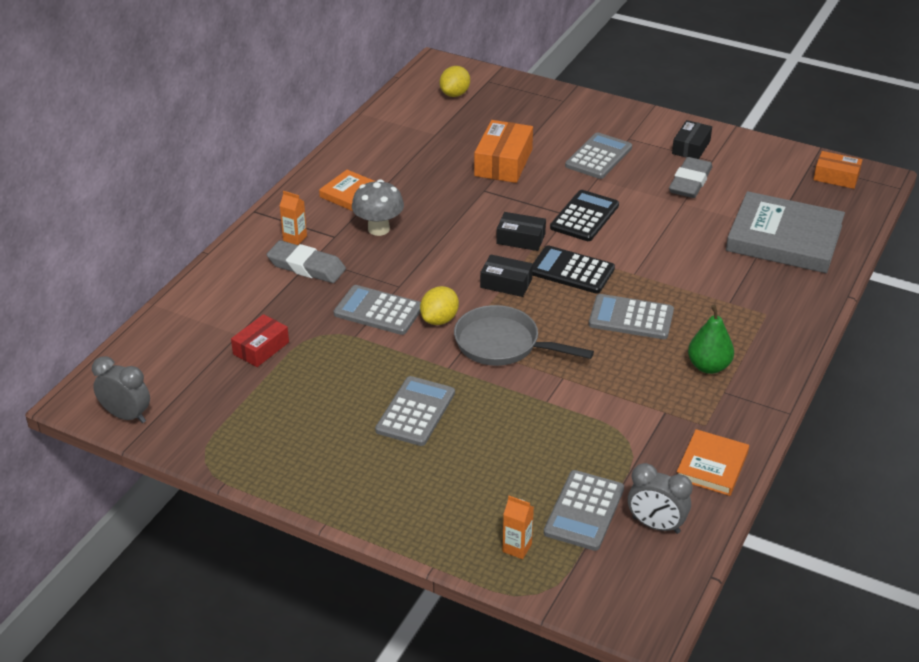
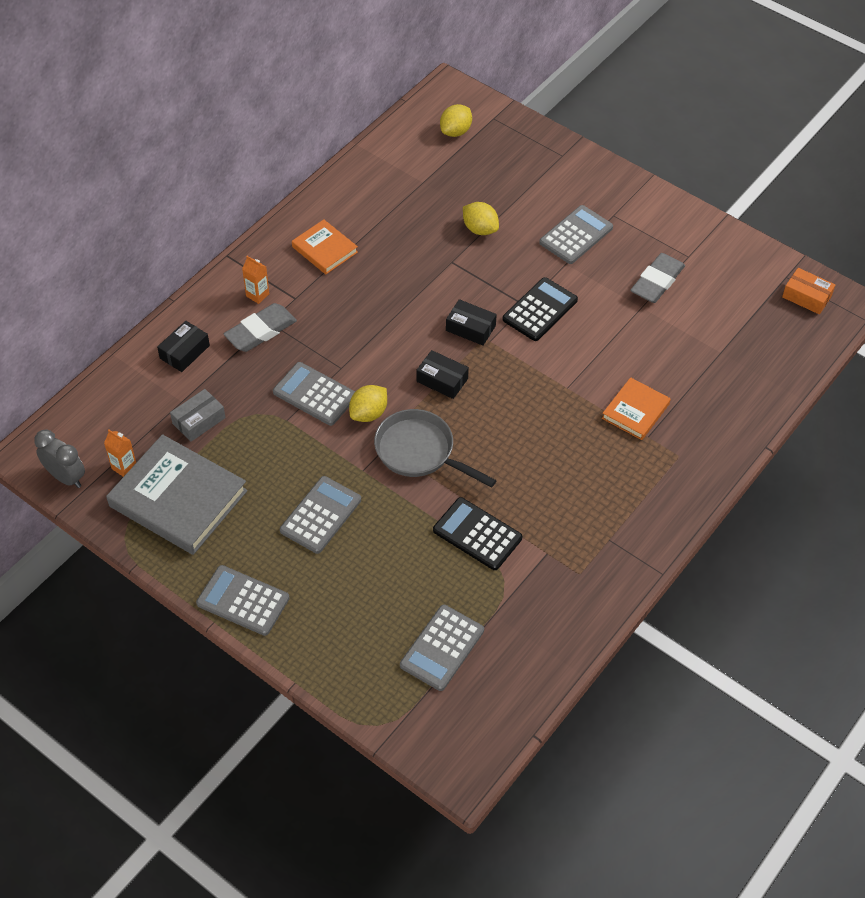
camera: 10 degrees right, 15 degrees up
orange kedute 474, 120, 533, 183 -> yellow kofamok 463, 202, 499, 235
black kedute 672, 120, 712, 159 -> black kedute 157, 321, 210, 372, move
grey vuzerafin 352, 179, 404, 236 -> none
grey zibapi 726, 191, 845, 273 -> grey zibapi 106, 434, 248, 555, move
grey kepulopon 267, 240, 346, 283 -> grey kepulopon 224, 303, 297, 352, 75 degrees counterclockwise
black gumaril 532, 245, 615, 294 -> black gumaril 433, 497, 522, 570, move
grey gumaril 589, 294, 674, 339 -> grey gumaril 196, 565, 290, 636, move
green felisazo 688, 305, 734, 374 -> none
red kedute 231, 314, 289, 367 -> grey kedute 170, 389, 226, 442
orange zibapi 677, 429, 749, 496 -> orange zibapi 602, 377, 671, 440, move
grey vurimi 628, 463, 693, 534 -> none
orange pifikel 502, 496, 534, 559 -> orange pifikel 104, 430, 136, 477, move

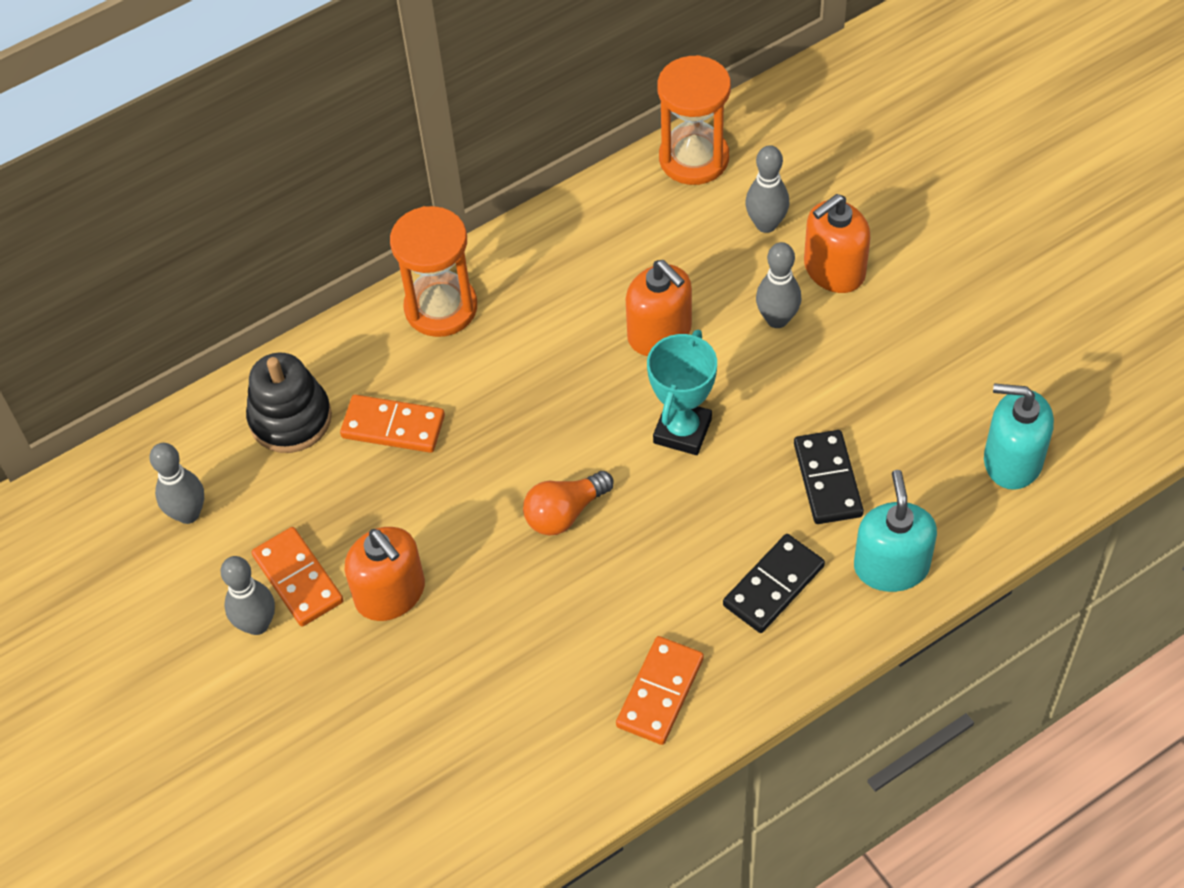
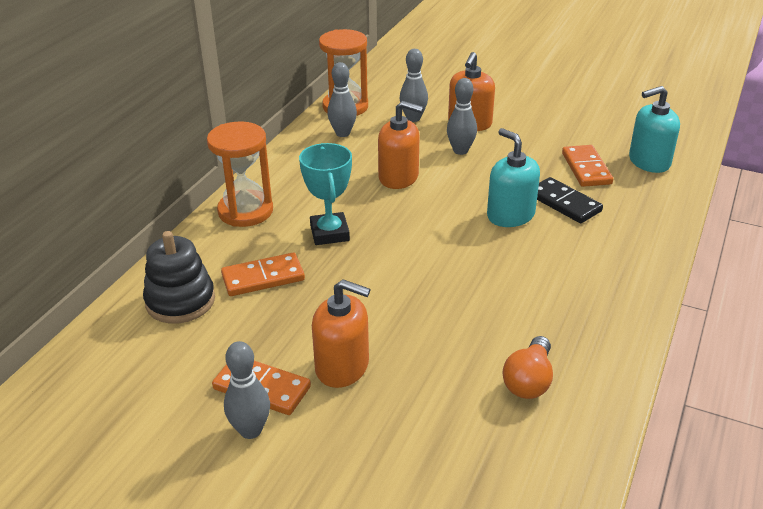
camera: 35 degrees left, 20 degrees down
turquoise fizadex 647, 330, 717, 455 -> turquoise fizadex 299, 143, 352, 245, move
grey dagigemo 149, 443, 204, 524 -> grey dagigemo 327, 62, 357, 137, move
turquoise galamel 854, 470, 937, 592 -> turquoise galamel 487, 128, 540, 227, move
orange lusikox 523, 471, 614, 536 -> orange lusikox 503, 336, 553, 399, move
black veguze 723, 534, 825, 633 -> none
orange veguze 616, 636, 704, 745 -> orange veguze 562, 145, 613, 187, move

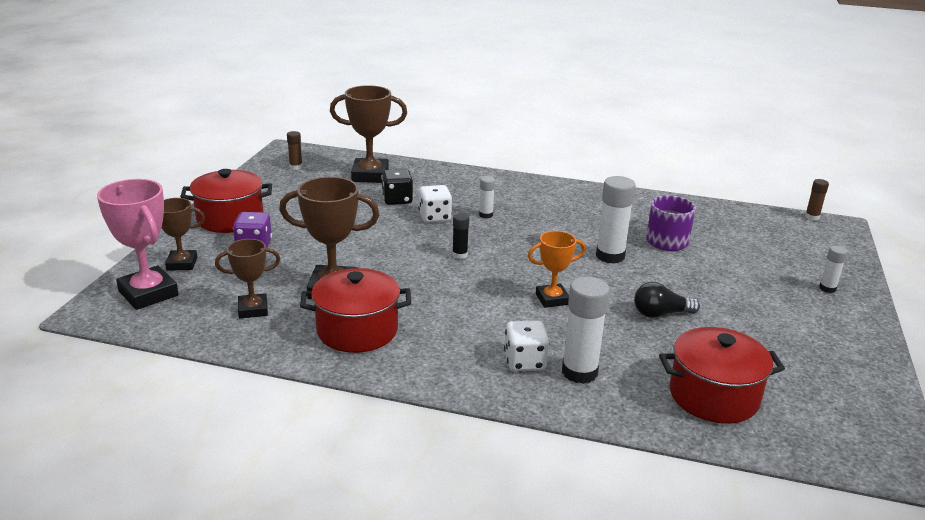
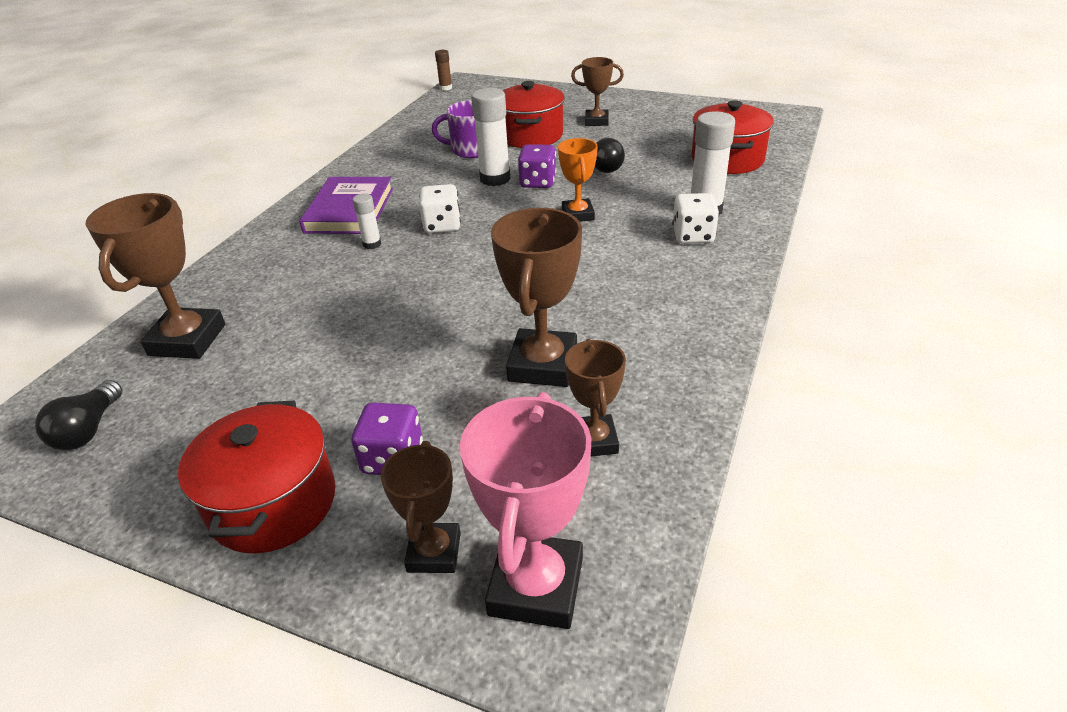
camera: 80 degrees left, 10 degrees up
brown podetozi 287, 131, 303, 170 -> black lusikox 35, 380, 123, 450
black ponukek 381, 169, 413, 205 -> none
pink fizadex 97, 179, 179, 310 -> pink fizadex 460, 392, 591, 629, 45 degrees counterclockwise
white ponukek 418, 185, 452, 223 -> white ponukek 419, 184, 461, 233, move
black podetozi 452, 213, 469, 259 -> none
white podetozi 819, 245, 848, 293 -> none
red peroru 300, 268, 411, 353 -> red peroru 503, 81, 565, 148, move
none -> brown fizadex 571, 57, 624, 126
none -> purple ponukek 518, 144, 556, 188
none -> purple zibapi 299, 177, 393, 234

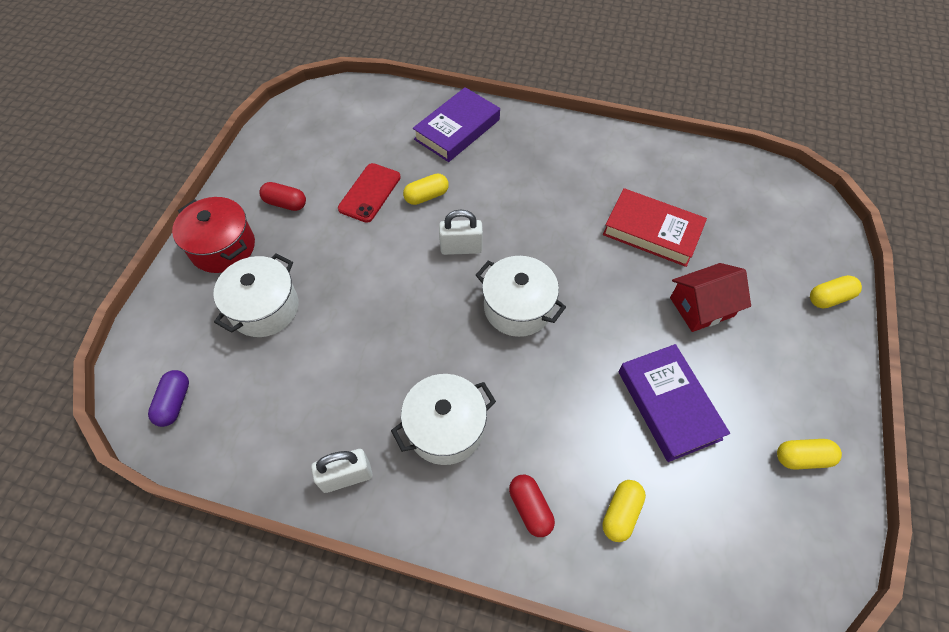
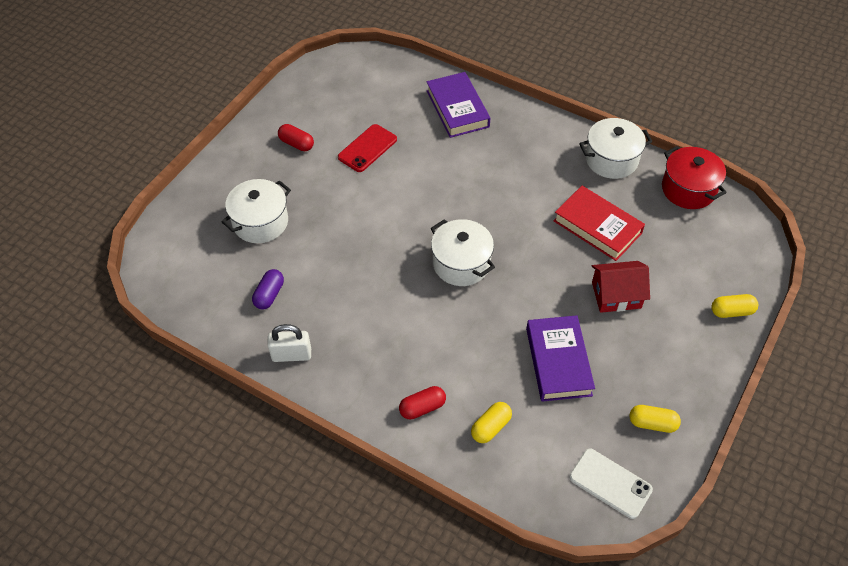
camera: 15 degrees right, 5 degrees down
purple zibapi 413, 87, 500, 162 -> purple zibapi 427, 72, 490, 138, 75 degrees counterclockwise
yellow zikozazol 403, 173, 449, 205 -> none
red peroru 172, 197, 255, 273 -> red peroru 662, 146, 727, 209, move
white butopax 439, 210, 483, 255 -> none
purple zikozazol 148, 370, 189, 427 -> purple zikozazol 252, 269, 284, 310, move
white peroru 391, 374, 496, 465 -> white peroru 579, 118, 653, 179, move
red zikozazol 509, 475, 555, 537 -> red zikozazol 399, 386, 446, 419, 75 degrees clockwise
none -> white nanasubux 569, 449, 653, 519

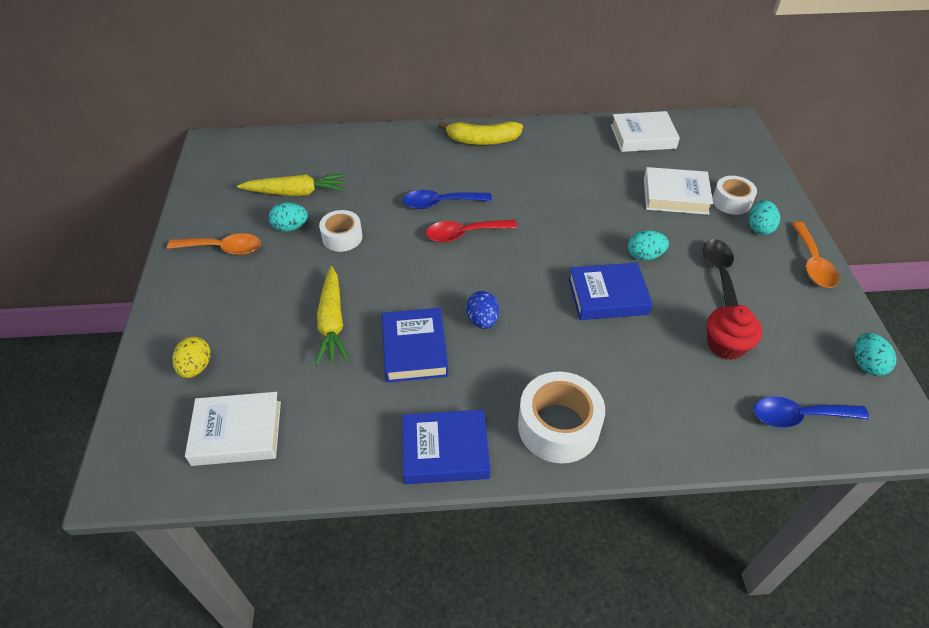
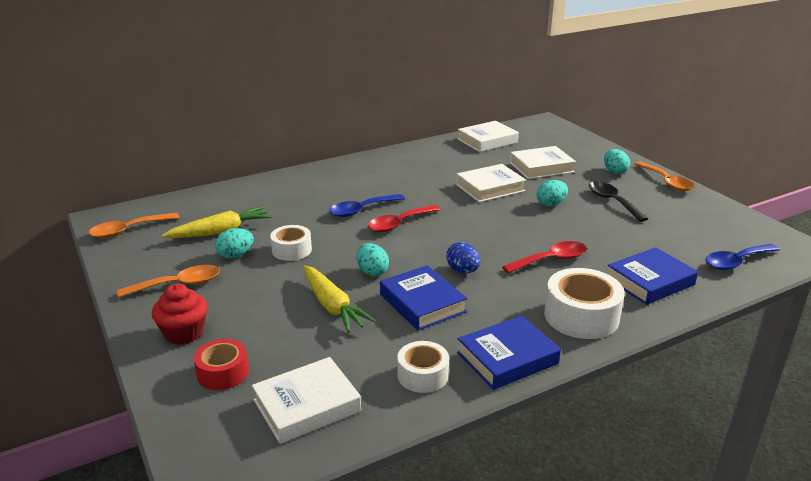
camera: 25 degrees left, 20 degrees down
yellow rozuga 438, 121, 523, 145 -> none
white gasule 712, 176, 757, 215 -> white gasule 397, 341, 449, 393, move
blue zibapi 568, 263, 653, 320 -> blue zibapi 608, 247, 698, 305, move
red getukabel 707, 305, 762, 360 -> red getukabel 152, 283, 208, 345, move
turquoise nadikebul 854, 333, 897, 376 -> turquoise nadikebul 356, 243, 389, 276, move
yellow nadikebul 173, 337, 211, 378 -> red gasule 194, 339, 249, 390
none -> white zibapi 456, 164, 526, 202
none -> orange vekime 89, 213, 180, 238
none -> red vekime 502, 241, 587, 274

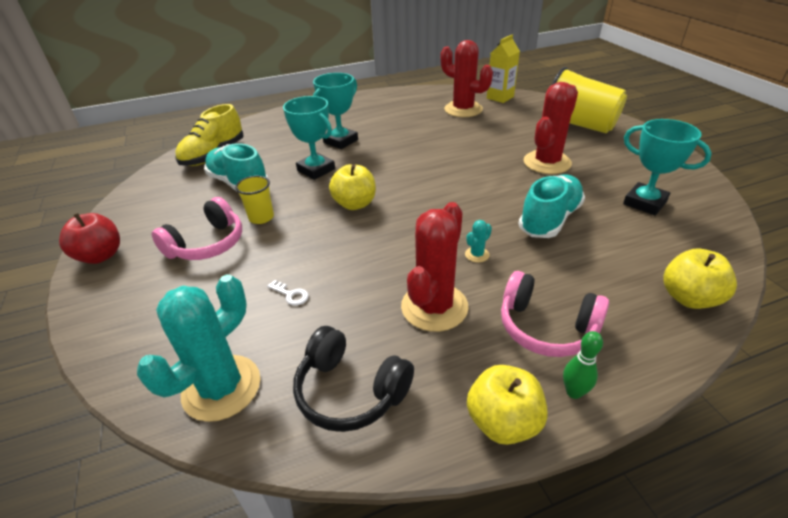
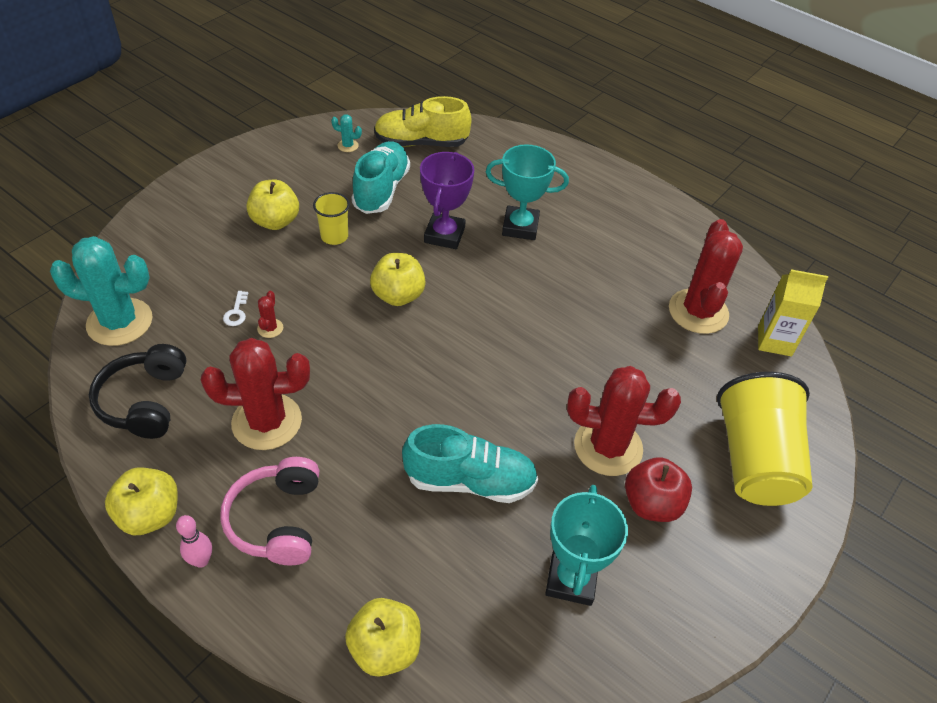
camera: 55 degrees right, 10 degrees up
turquoise fizadex 283, 96, 335, 180 -> purple fizadex 420, 152, 474, 249
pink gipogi 151, 197, 242, 260 -> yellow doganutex 247, 180, 299, 230
red doganutex 59, 213, 120, 264 -> red doganutex 625, 457, 692, 522, move
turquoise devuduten 465, 220, 492, 263 -> turquoise devuduten 331, 114, 362, 152, move
green dagigemo 563, 331, 603, 399 -> pink dagigemo 176, 515, 212, 568
none -> red devuduten 257, 291, 283, 338

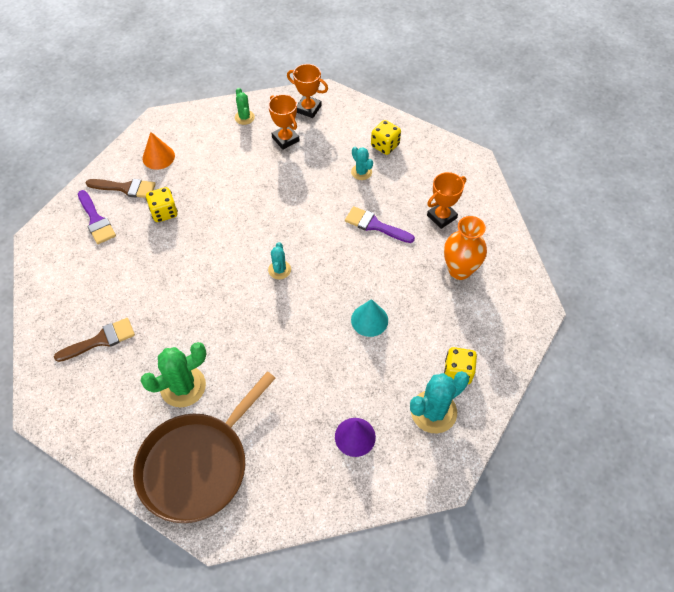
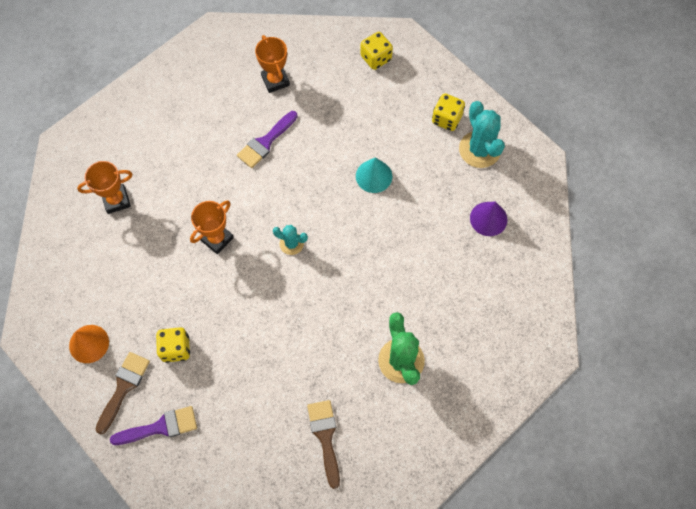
camera: 75 degrees left, 10 degrees up
orange fizadex 287, 64, 328, 118 -> orange fizadex 190, 200, 234, 254, move
green devuduten 235, 88, 255, 125 -> none
yellow ponukek 371, 120, 401, 155 -> yellow ponukek 360, 32, 393, 70, move
turquoise devuduten 351, 147, 373, 180 -> none
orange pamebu 444, 216, 487, 280 -> none
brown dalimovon 133, 371, 275, 523 -> none

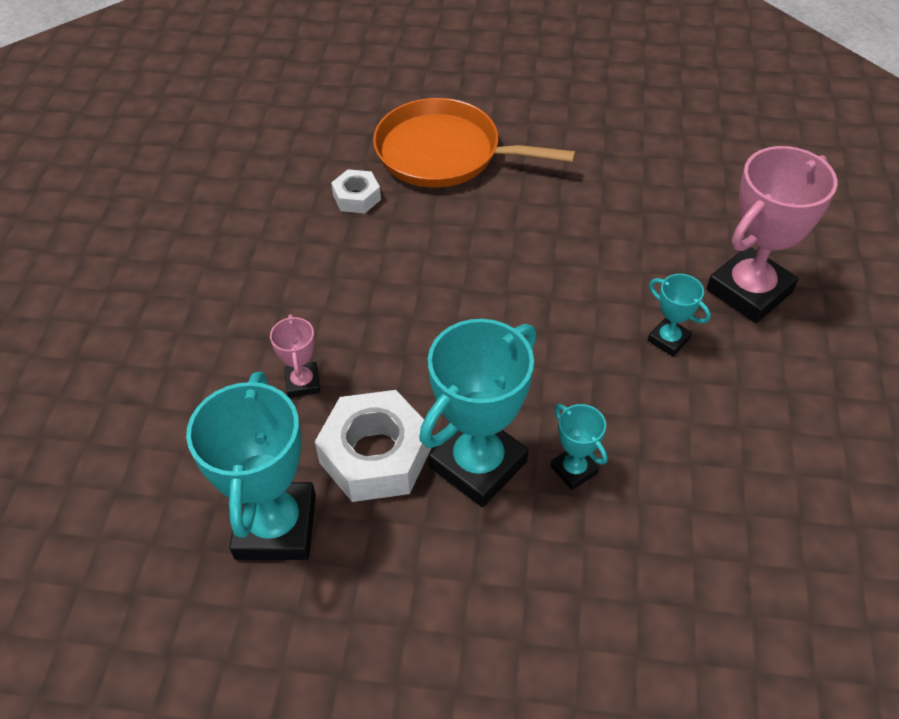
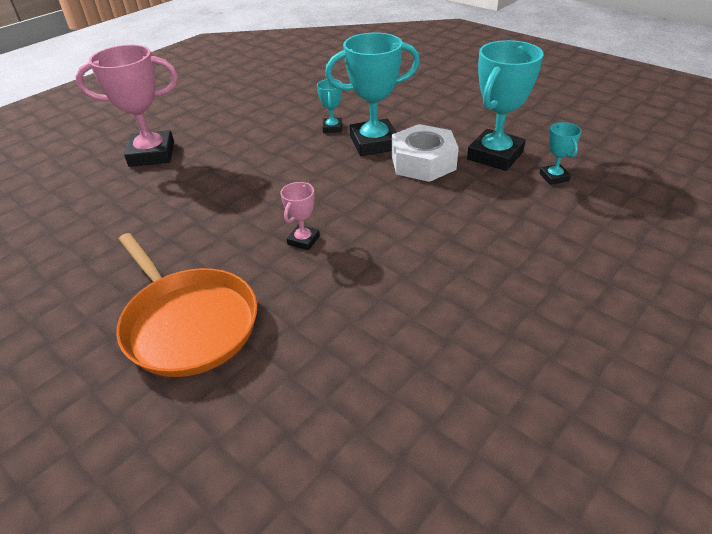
camera: 145 degrees left, 10 degrees down
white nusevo 331, 169, 381, 213 -> none
turquoise fizadex 648, 274, 711, 356 -> turquoise fizadex 539, 122, 582, 185, move
pink fizadex 270, 314, 320, 398 -> pink fizadex 280, 182, 320, 250, move

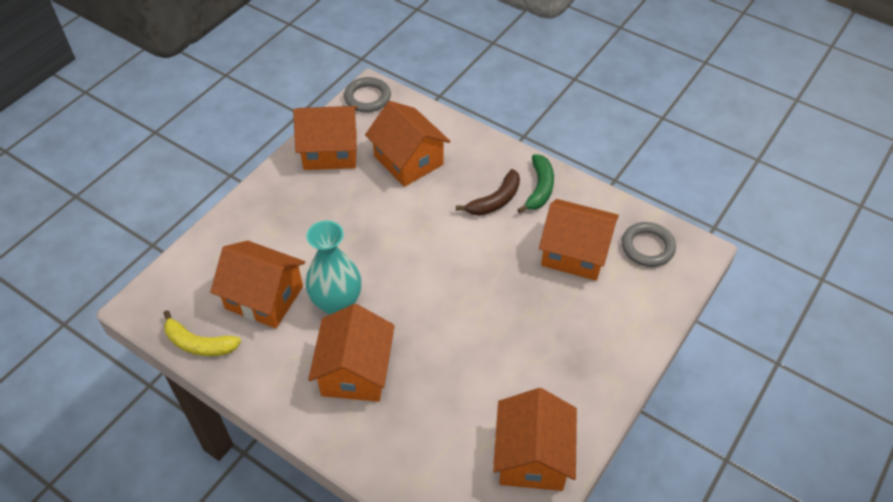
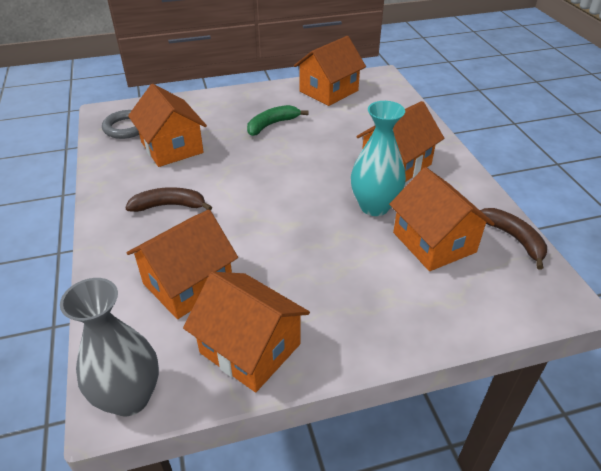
camera: 140 degrees left, 10 degrees down
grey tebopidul 344, 77, 391, 112 -> grey pamebu 60, 278, 159, 416
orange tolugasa 365, 101, 451, 187 -> orange tolugasa 127, 210, 238, 319, 45 degrees clockwise
green rozuga 517, 154, 554, 213 -> green rozuga 247, 105, 309, 136, move
yellow rozuga 164, 310, 241, 356 -> brown rozuga 480, 208, 547, 270

